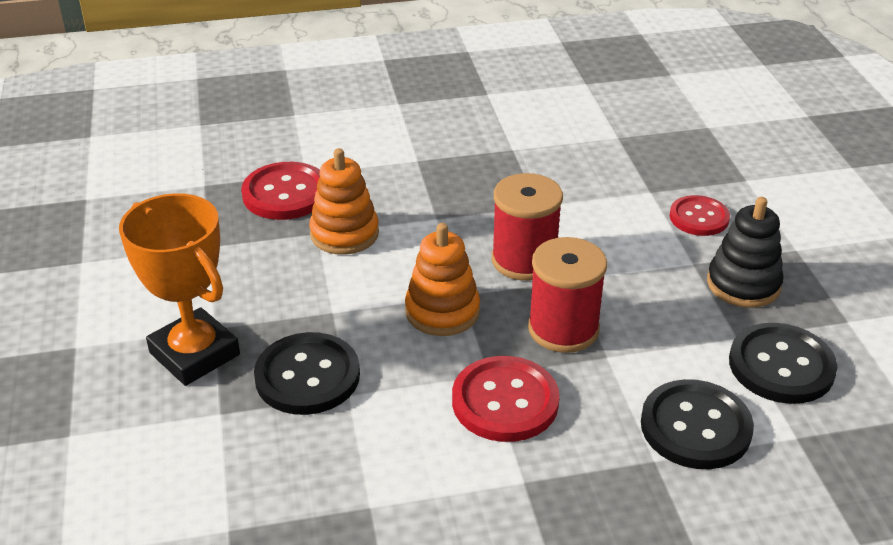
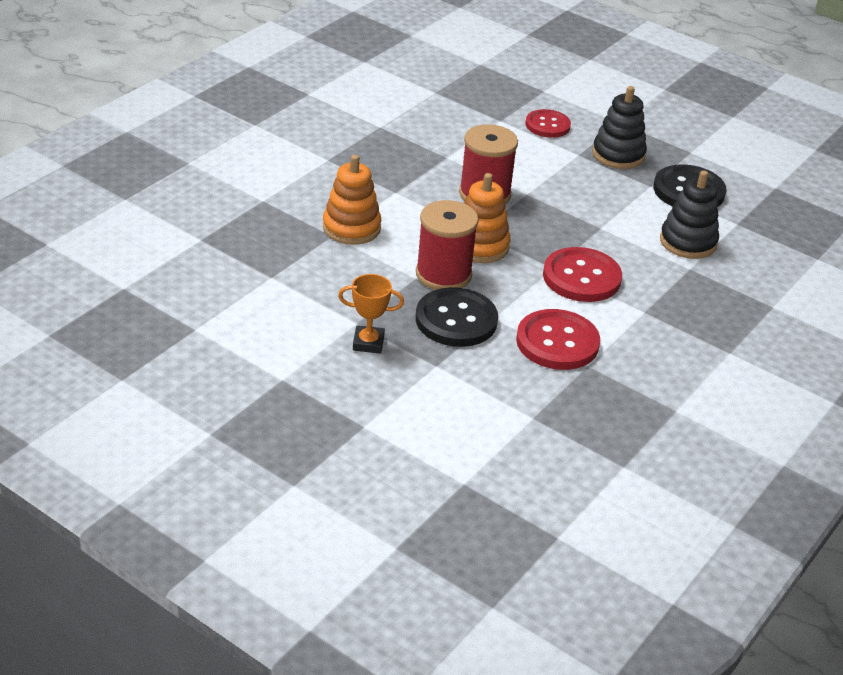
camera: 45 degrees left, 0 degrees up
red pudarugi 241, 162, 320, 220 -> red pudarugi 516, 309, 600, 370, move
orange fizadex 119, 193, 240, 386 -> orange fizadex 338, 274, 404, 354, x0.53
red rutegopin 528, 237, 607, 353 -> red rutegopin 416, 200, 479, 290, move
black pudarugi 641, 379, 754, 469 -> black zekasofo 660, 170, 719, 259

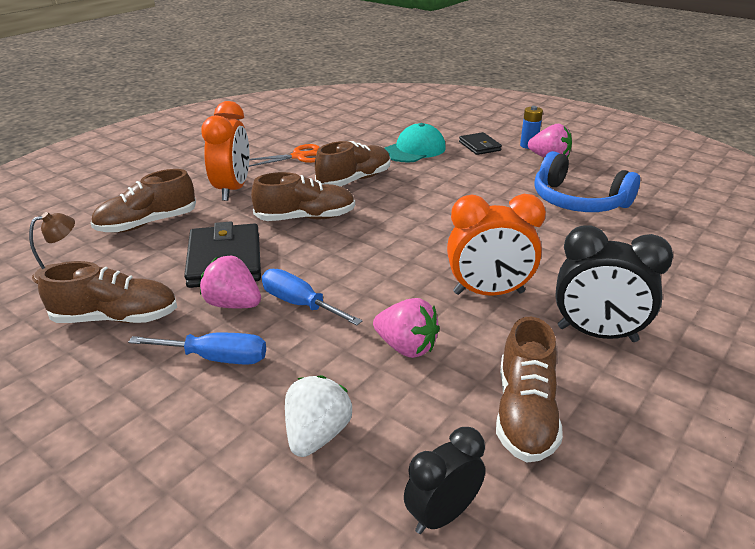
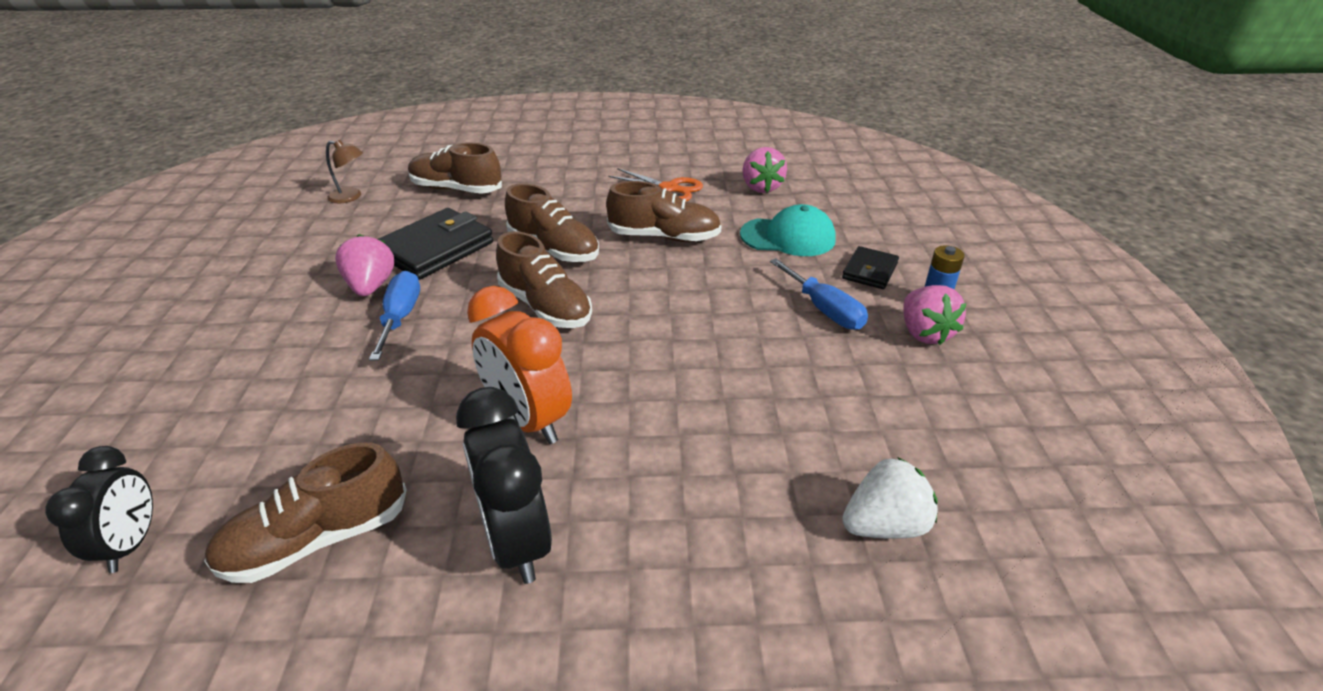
camera: 50 degrees right, 5 degrees up
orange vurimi 201, 101, 249, 201 -> none
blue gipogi 535, 151, 640, 212 -> none
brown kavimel 38, 261, 177, 323 -> brown kavimel 496, 231, 592, 328, move
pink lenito 373, 298, 440, 358 -> pink lenito 742, 147, 787, 193, move
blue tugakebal 128, 333, 266, 365 -> blue tugakebal 770, 258, 868, 330, move
white lenito 285, 375, 352, 457 -> white lenito 842, 457, 938, 539, move
black vurimi 404, 427, 485, 534 -> black vurimi 45, 446, 153, 573, 75 degrees clockwise

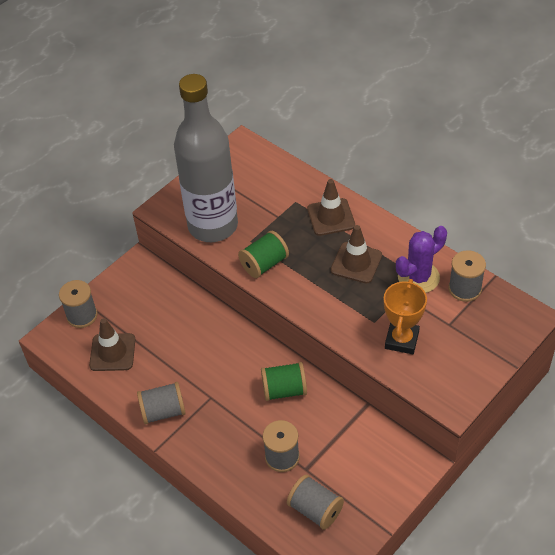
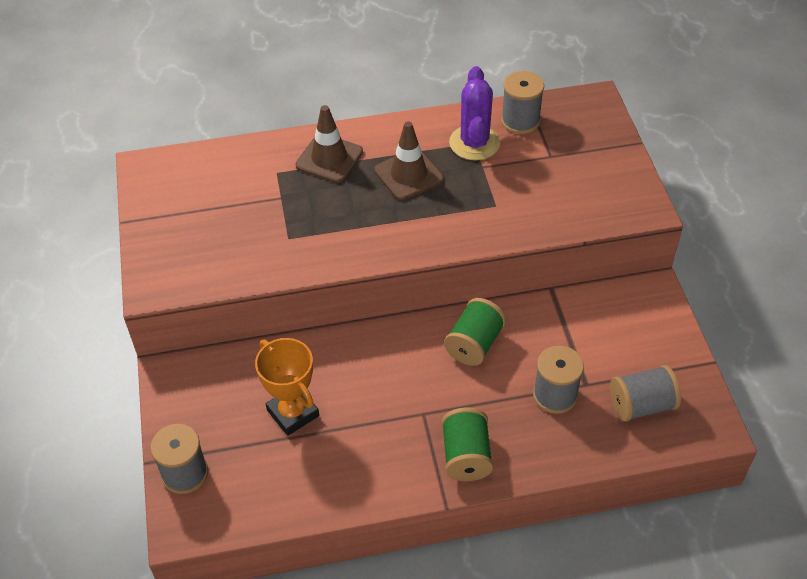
camera: 55 degrees left, 0 degrees up
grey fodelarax 174, 74, 238, 242 -> none
green rutegopin 238, 231, 289, 278 -> green rutegopin 442, 407, 493, 481, move
orange fizadex 384, 279, 427, 354 -> orange fizadex 255, 338, 319, 436, move
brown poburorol 89, 318, 136, 371 -> none
grey rutegopin 137, 382, 186, 424 -> none

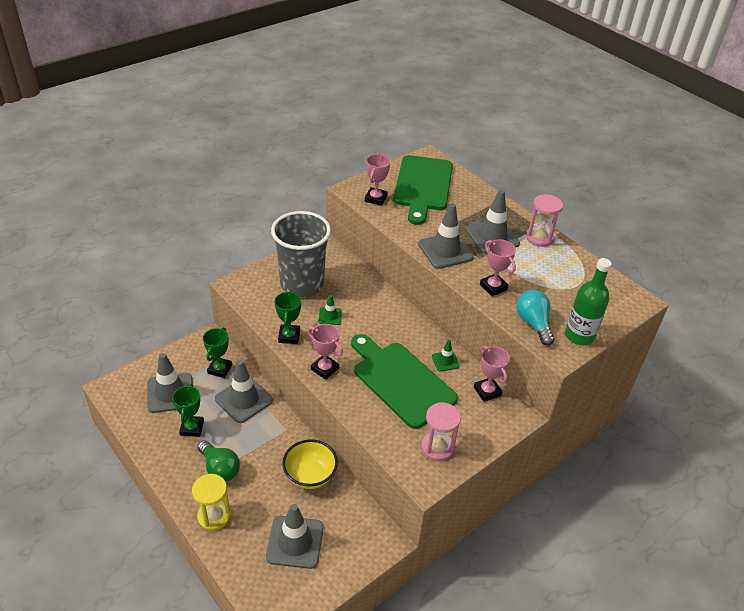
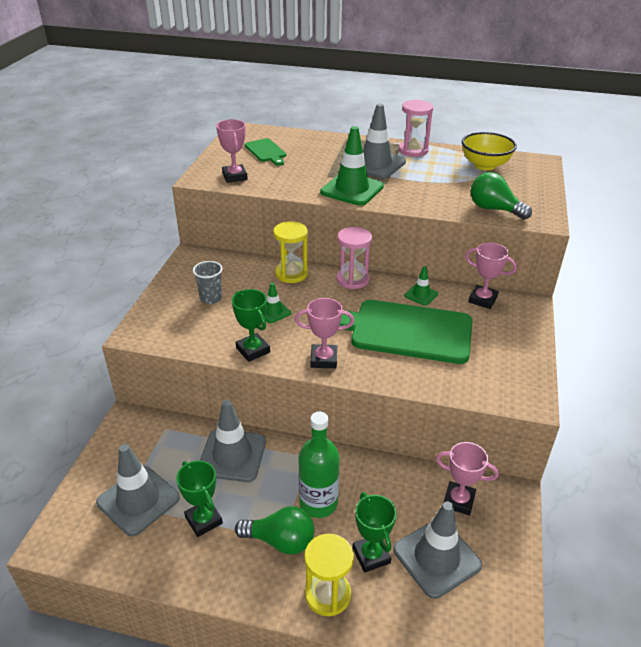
camera: 35 degrees left, 5 degrees down
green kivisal 393, 155, 453, 225 -> green kivisal 245, 138, 286, 166, x0.48
grey poburorol 418, 203, 474, 269 -> green poburorol 320, 126, 384, 206
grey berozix 271, 211, 331, 297 -> grey berozix 193, 261, 222, 304, x0.40
pink fizadex 480, 239, 516, 296 -> pink fizadex 436, 442, 499, 515, move
green fodelarax 565, 258, 612, 345 -> green fodelarax 298, 412, 340, 518, move
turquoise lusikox 516, 290, 554, 346 -> green lusikox 470, 172, 532, 220
green fizadex 203, 327, 232, 378 -> green fizadex 353, 492, 397, 573, move
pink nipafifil 421, 403, 461, 461 -> pink nipafifil 336, 227, 372, 289, move
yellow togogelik 282, 439, 338, 489 -> yellow togogelik 462, 132, 517, 170, move
none -> yellow nipafifil 273, 221, 308, 283

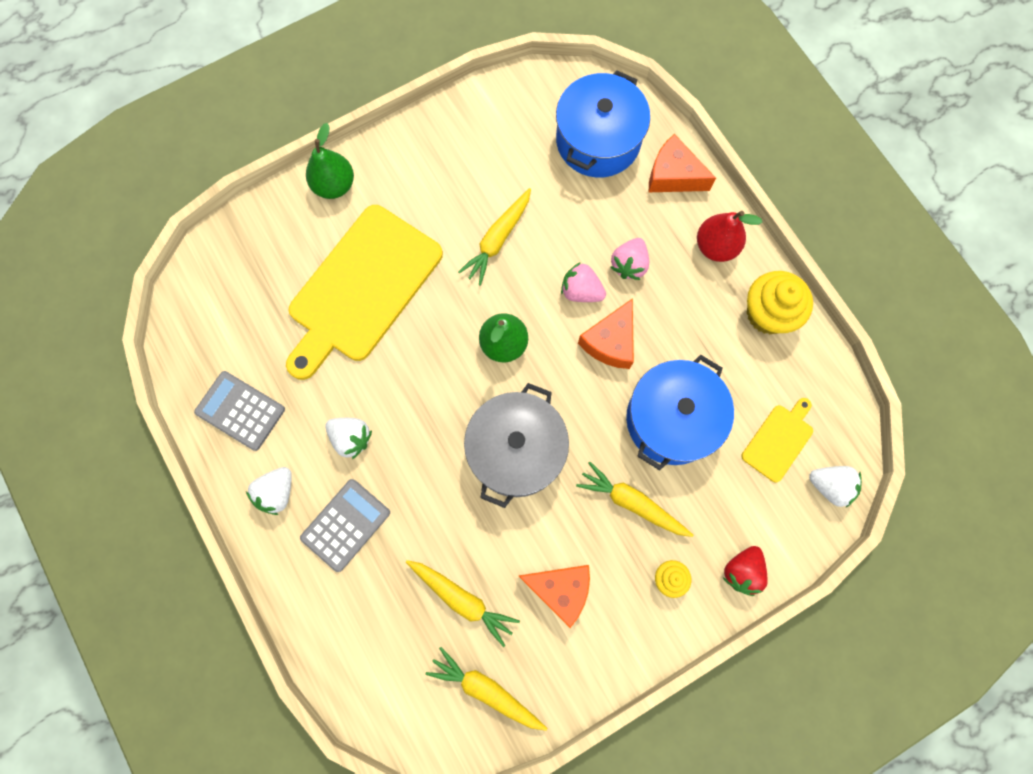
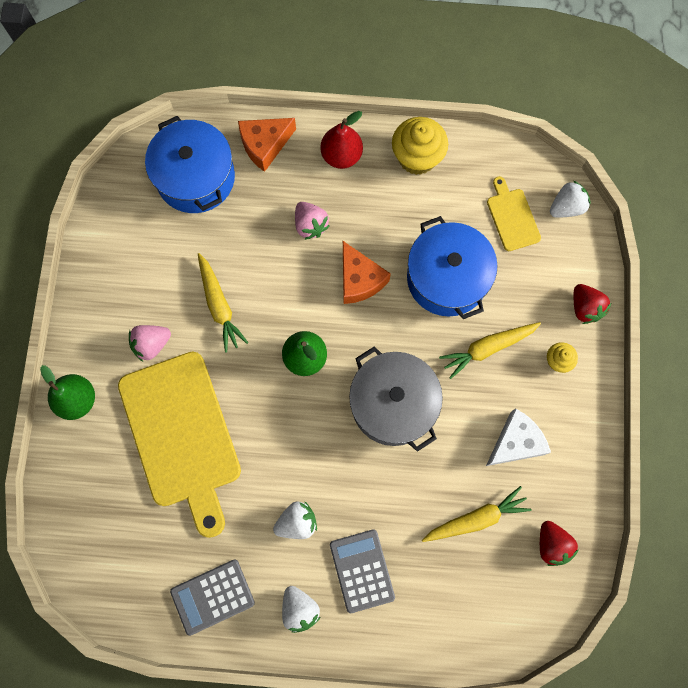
camera: 55 degrees left, 0 degrees up
pink lenito 561, 262, 606, 302 -> pink lenito 129, 325, 171, 362, move
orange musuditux 519, 565, 590, 628 -> white musuditux 486, 408, 551, 466
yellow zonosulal 425, 647, 547, 731 -> red lenito 540, 521, 579, 566

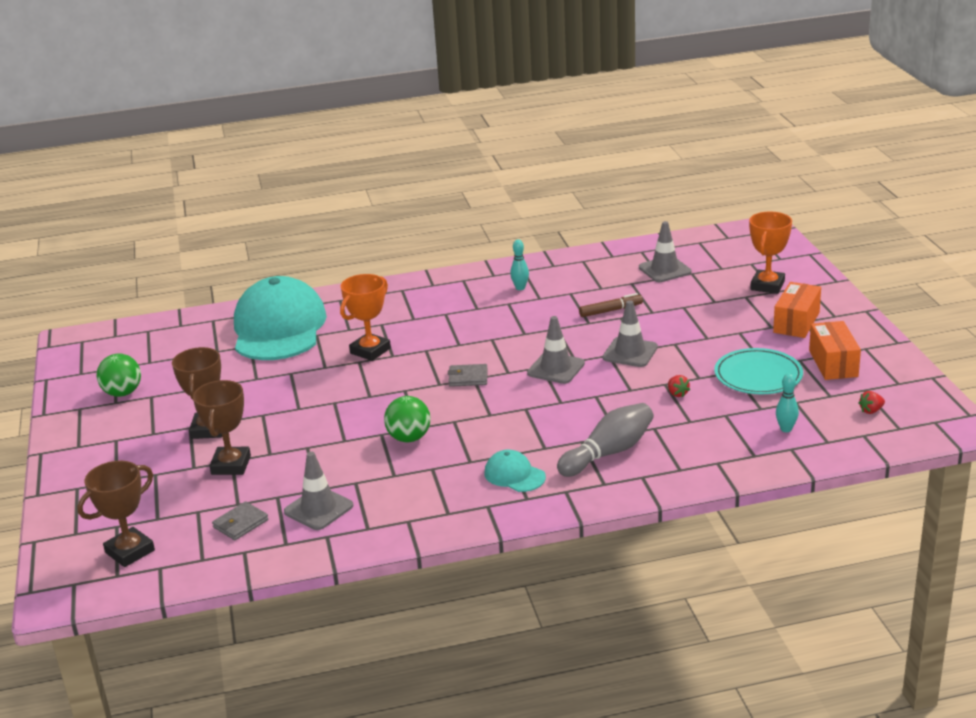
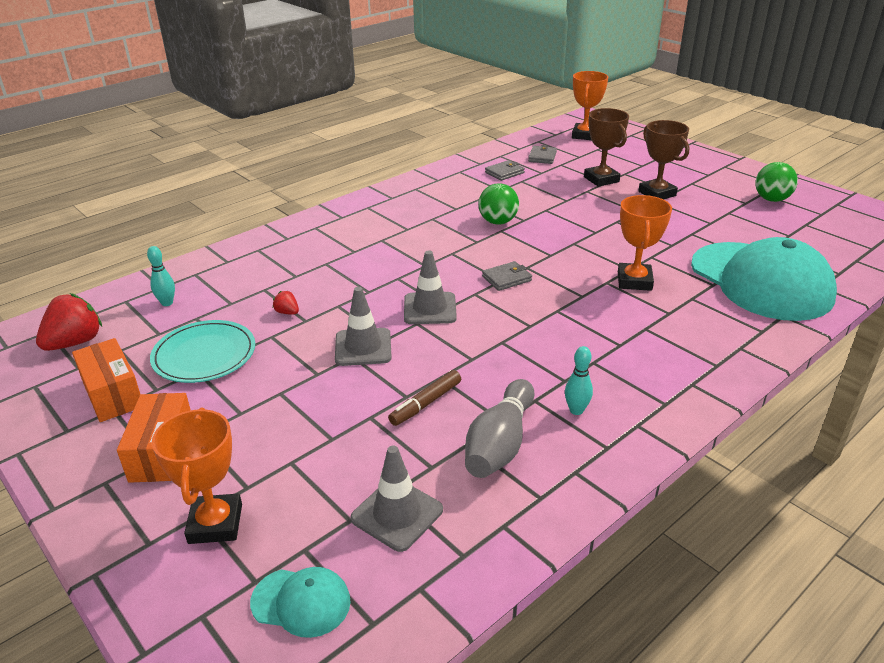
camera: 150 degrees right, 5 degrees up
red lenito 858, 391, 885, 414 -> red lenito 36, 293, 102, 351, x2.10
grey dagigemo 557, 403, 654, 477 -> grey dagigemo 465, 379, 534, 478, move
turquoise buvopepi 484, 450, 546, 492 -> turquoise buvopepi 250, 567, 351, 638, move
grey poburorol 284, 452, 353, 530 -> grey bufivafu 485, 160, 525, 181
brown fizadex 77, 461, 155, 567 -> orange fizadex 572, 71, 608, 140

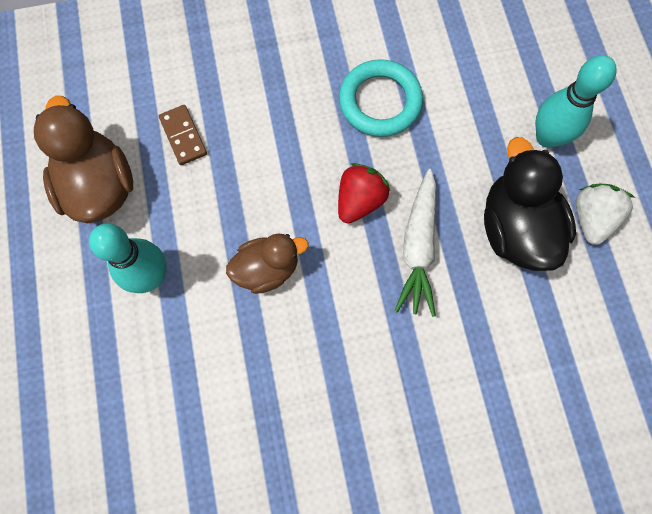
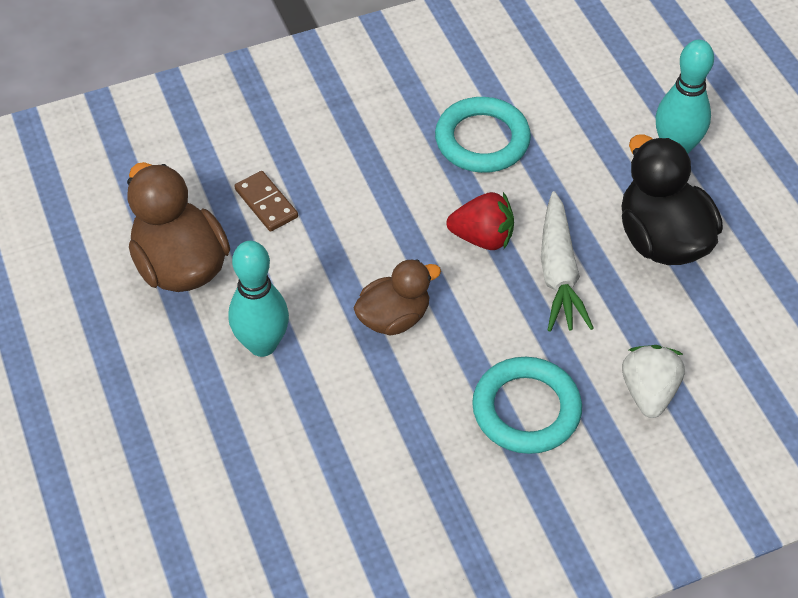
camera: 10 degrees left, 20 degrees down
red lenito 338, 163, 390, 223 -> red lenito 446, 192, 514, 250, 75 degrees clockwise
white lenito 576, 184, 635, 245 -> white lenito 622, 345, 685, 418, move
none -> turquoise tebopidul 472, 357, 582, 454

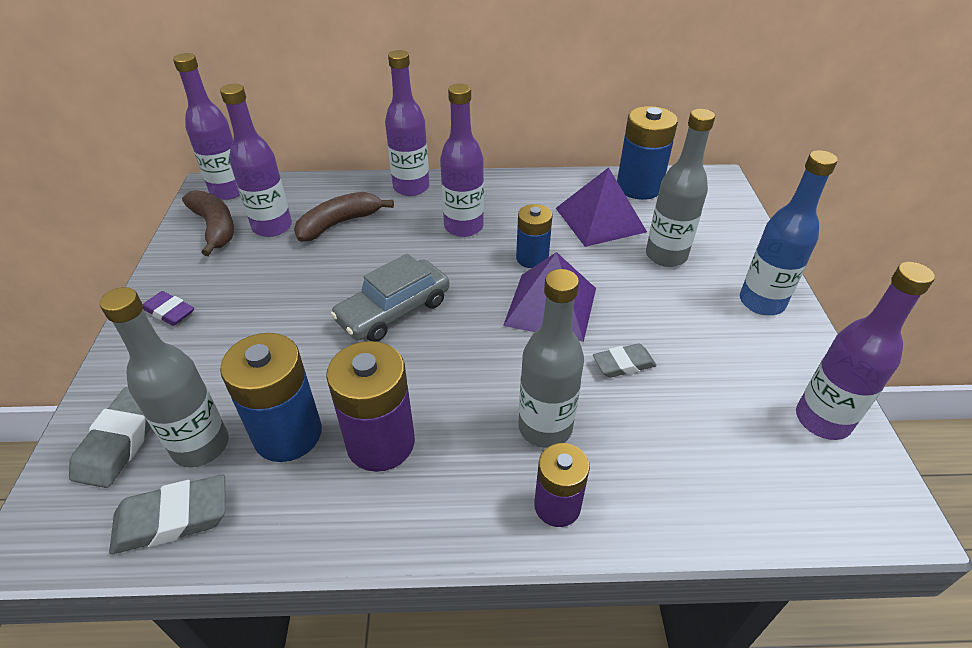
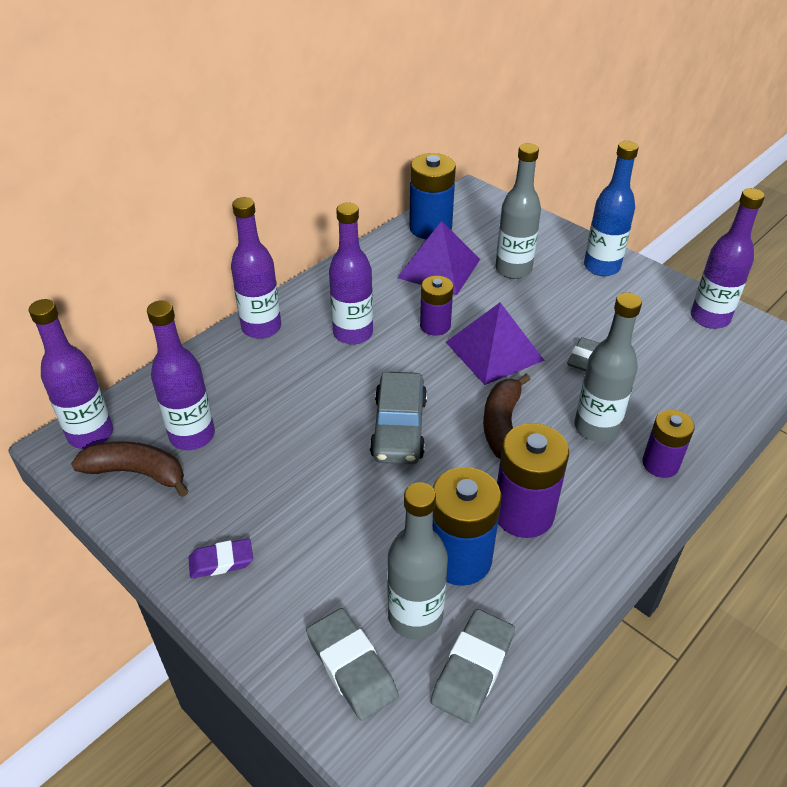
camera: 45 degrees left, 0 degrees up
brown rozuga 294, 192, 394, 242 -> brown rozuga 483, 374, 531, 459, move
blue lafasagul 516, 204, 552, 268 -> purple lafasagul 420, 276, 453, 336

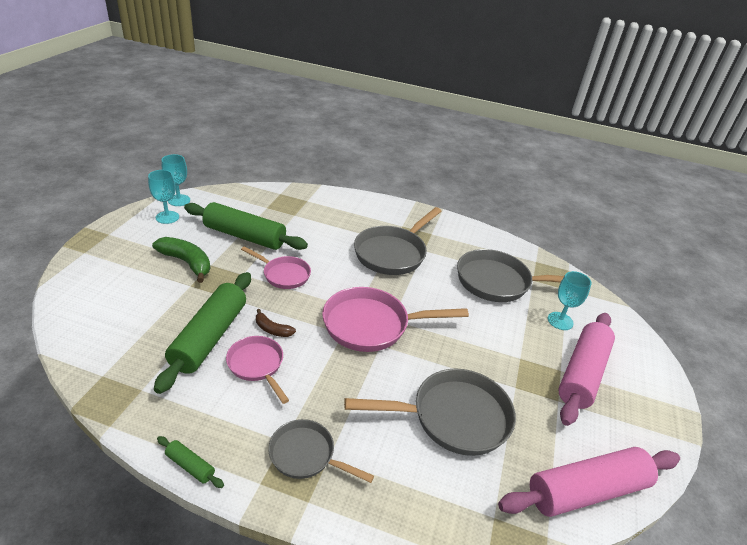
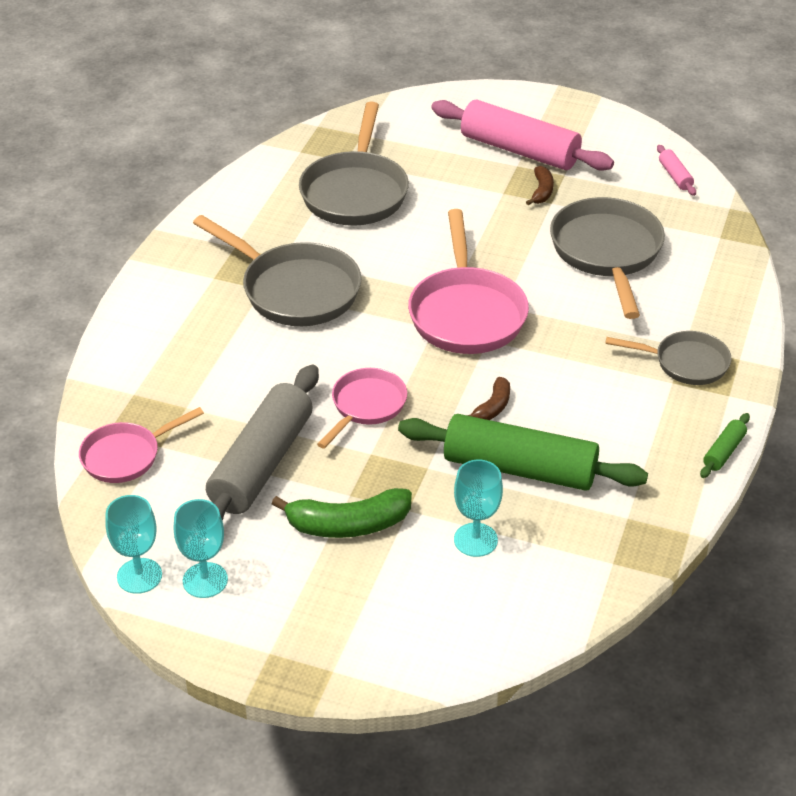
camera: 85 degrees left, 5 degrees up
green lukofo 184, 202, 308, 250 -> grey lukofo 206, 364, 319, 521
green rozuga 152, 237, 210, 283 -> green rozuga 272, 488, 412, 538, 135 degrees counterclockwise
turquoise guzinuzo 548, 271, 592, 330 -> turquoise guzinuzo 454, 459, 503, 557, move
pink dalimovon 226, 336, 289, 404 -> pink dalimovon 79, 407, 204, 483, move
grey dalimovon 268, 419, 374, 483 -> grey dalimovon 605, 331, 732, 385, 105 degrees counterclockwise
pink lukofo 498, 447, 680, 517 -> pink lukofo 657, 145, 696, 196, x0.42
none -> brown rozuga 526, 166, 554, 205

